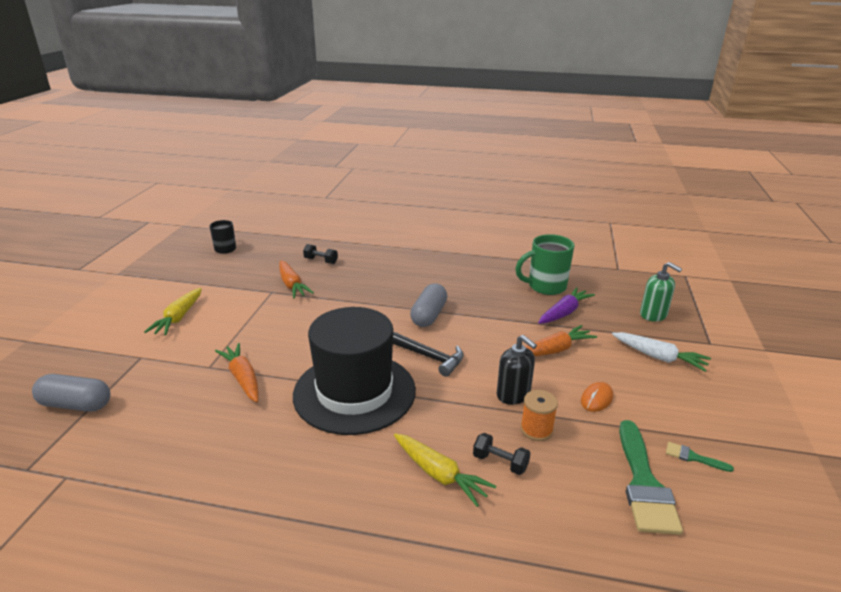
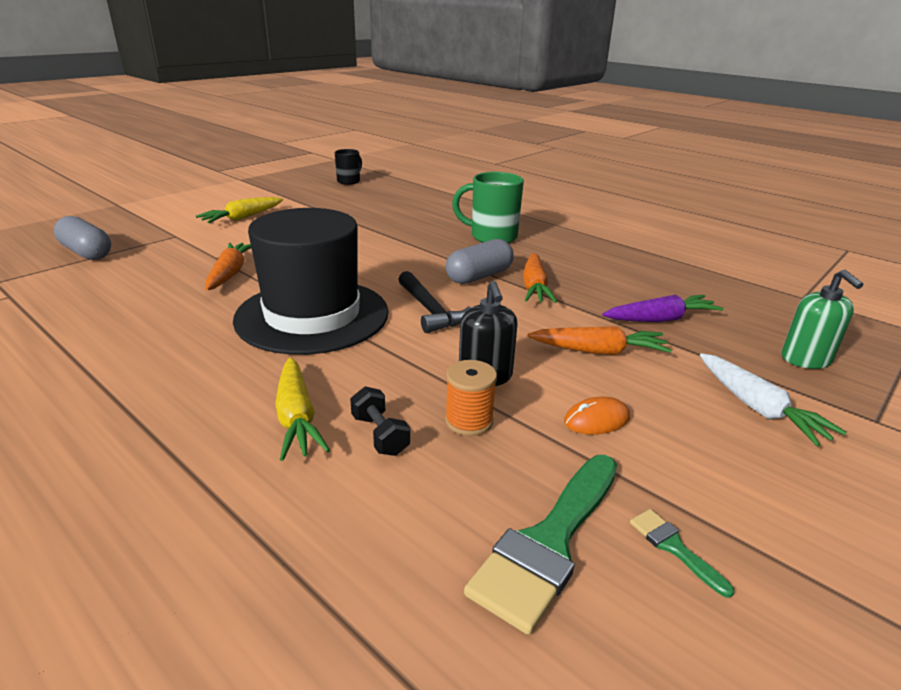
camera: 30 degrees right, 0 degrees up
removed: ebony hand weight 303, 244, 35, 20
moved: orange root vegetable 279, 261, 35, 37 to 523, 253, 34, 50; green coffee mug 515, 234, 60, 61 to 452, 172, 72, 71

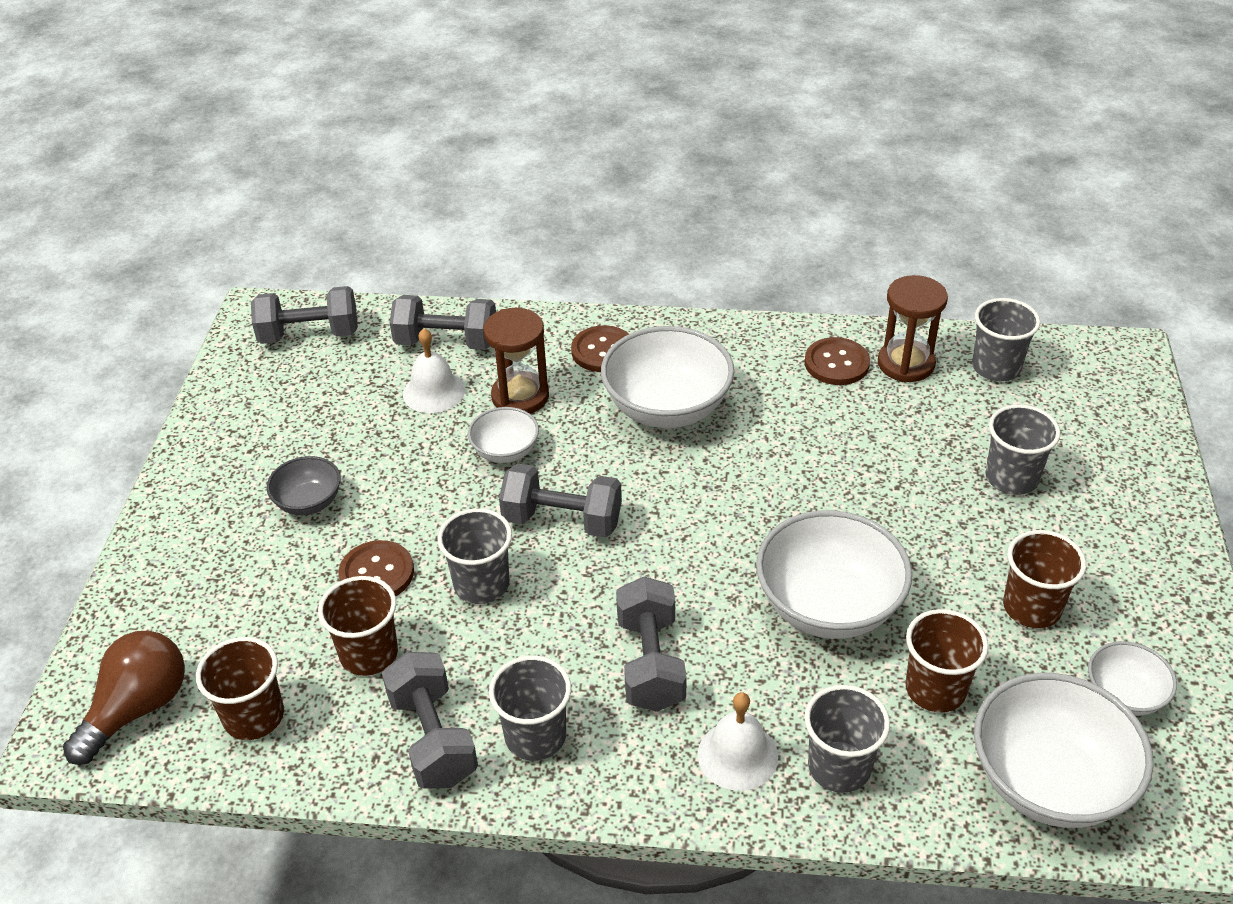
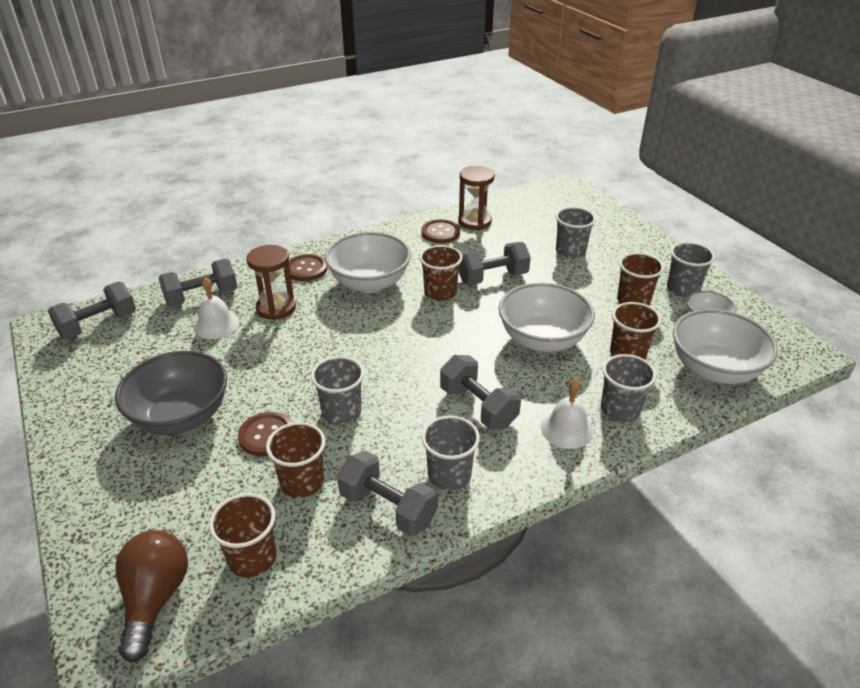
camera: 35 degrees left, 5 degrees down
removed: pure white bowl 468, 407, 71, 56
added: russet tumbler 419, 245, 44, 56
moved: grey hand weight 499, 463, 123, 75 to 459, 242, 72, 43; grey tumbler 972, 298, 68, 83 to 667, 242, 48, 55
resized: grey bowl 267, 456, 74, 59 = 115, 351, 112, 84 x1.90

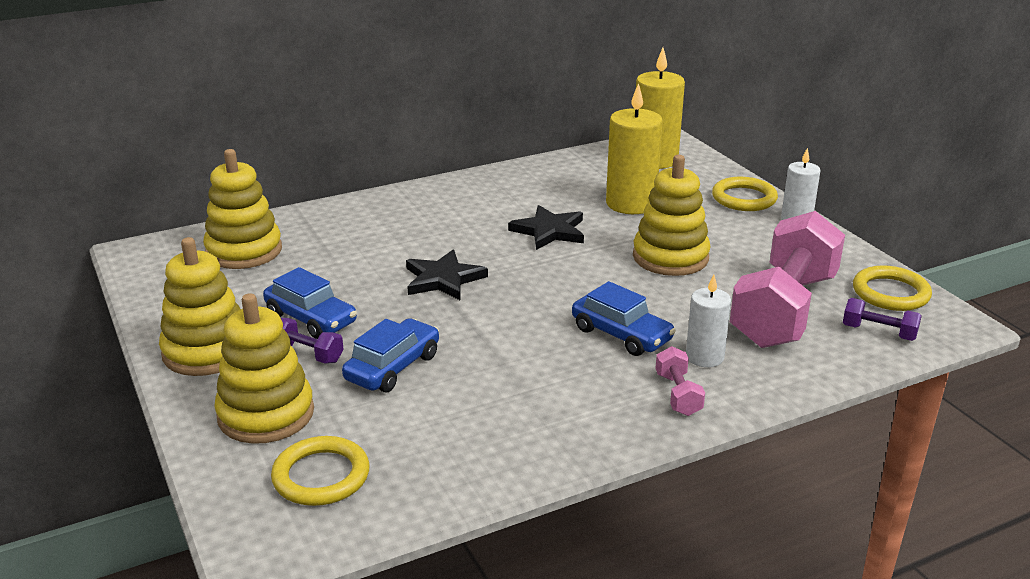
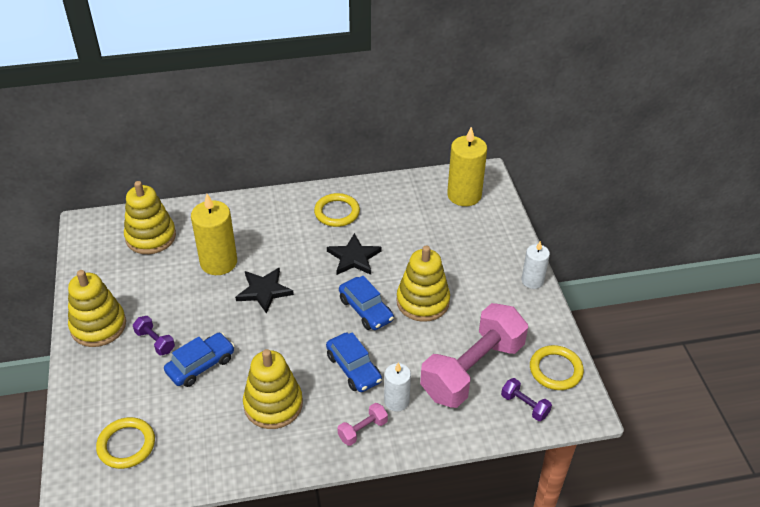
camera: 15 degrees right, 15 degrees up
moved: yellow ring stacker 214, 293, 100, 151 to 243, 349, 60, 80; blue car 263, 267, 94, 72 to 339, 276, 55, 54; yellow pillar candle 606, 83, 57, 131 to 191, 194, 46, 81; yellow hoop 712, 177, 66, 34 to 314, 193, 46, 34
turned: rosy hand weight 655, 346, 50, 70 = 337, 403, 51, 43 45 degrees clockwise

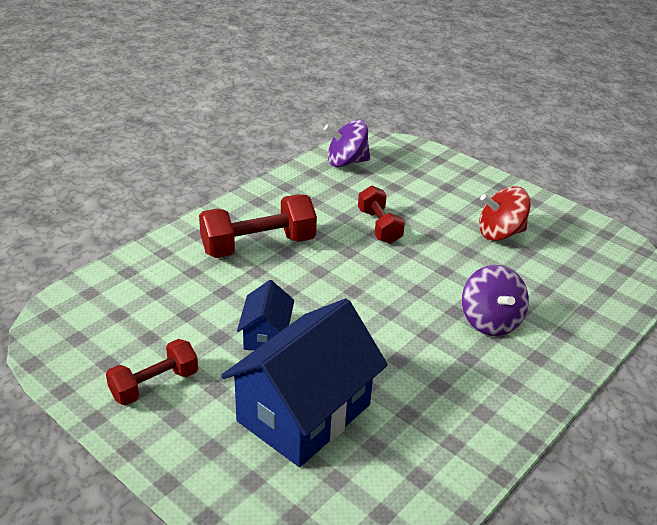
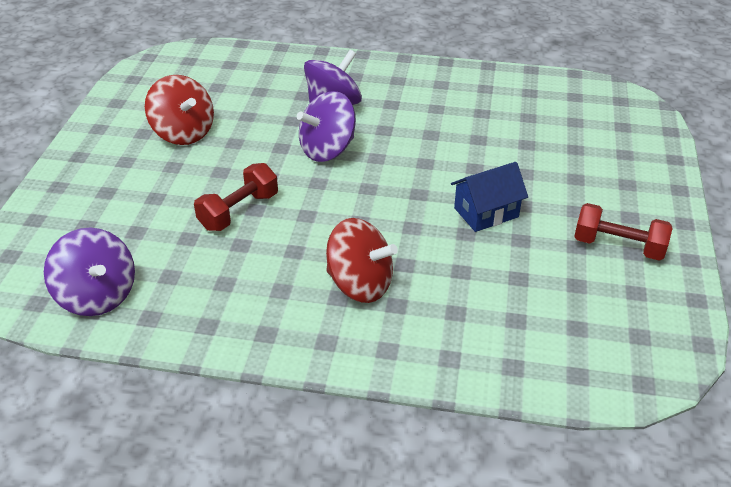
camera: 120 degrees left, 5 degrees up
removed: blue cottage 221, 298, 167, 169
added: violet toy top 297, 91, 59, 71
replaced: red hand weight 199, 194, 118, 64 to red toy top 326, 218, 72, 85

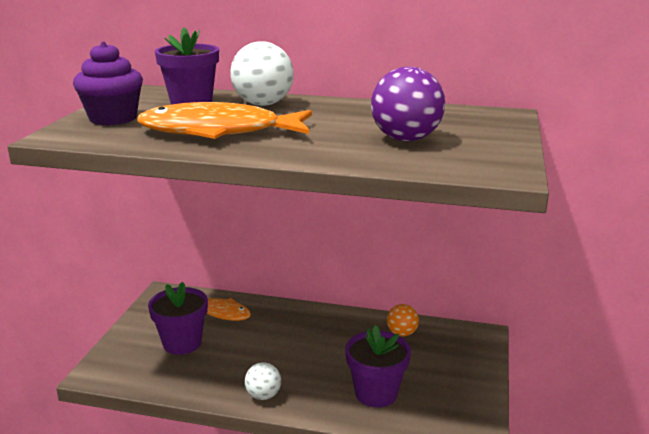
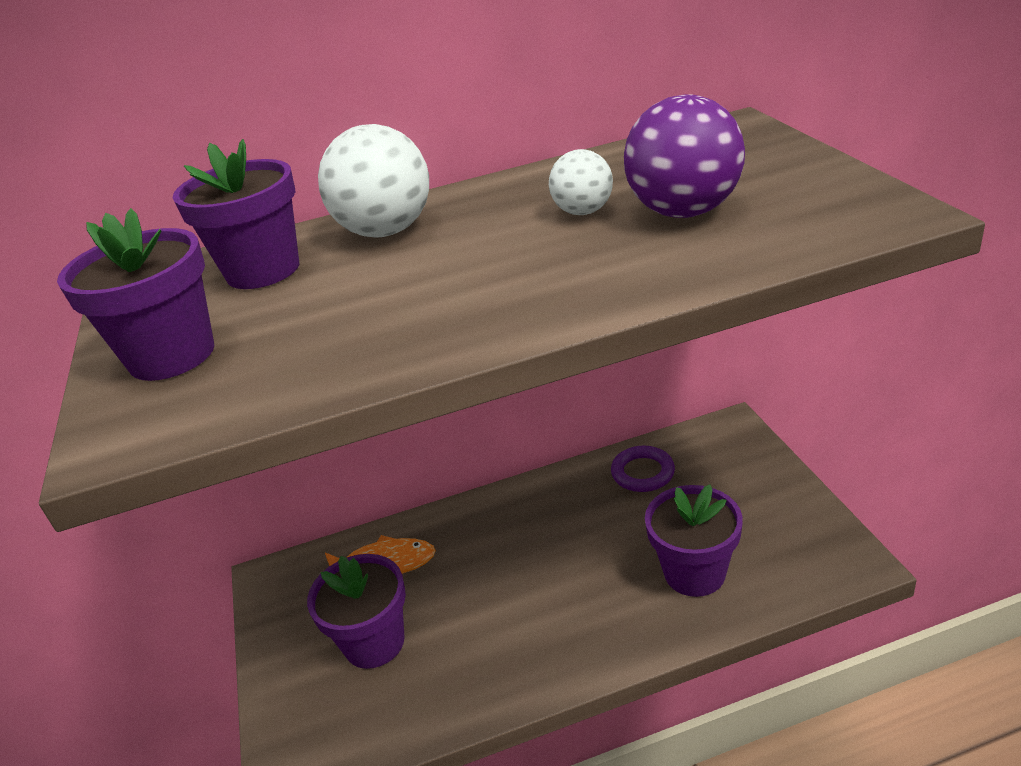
camera: 25 degrees left, 10 degrees up
removed: orange toy fish 137, 102, 175, 37
moved: pure white ball 245, 362, 36, 38 to 549, 149, 64, 66
replaced: violet muffin 73, 42, 70, 83 to violet potted plant 57, 208, 158, 173; orange ball 387, 304, 32, 32 to violet hoop 611, 445, 64, 47

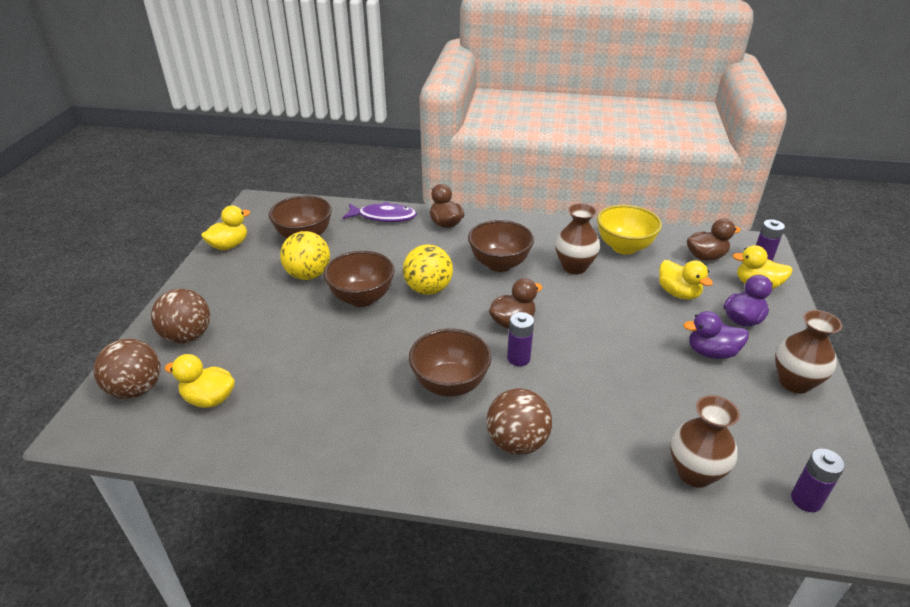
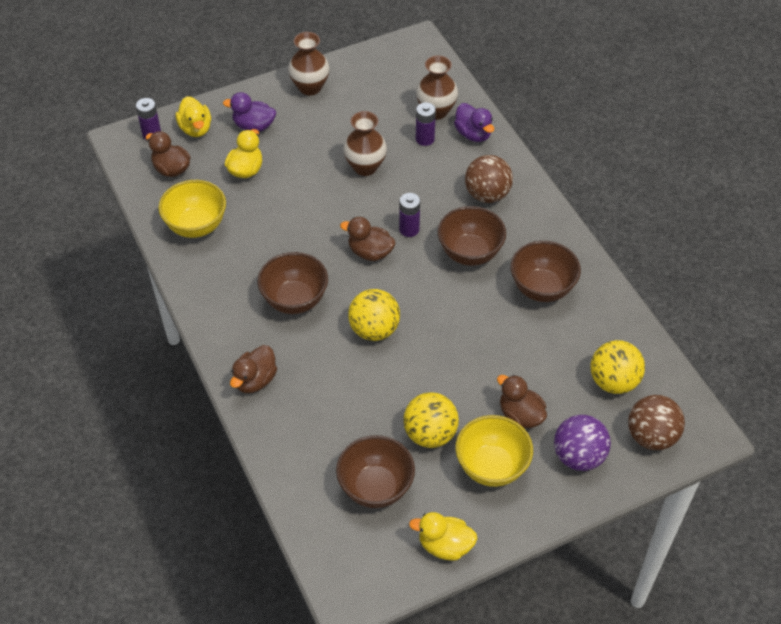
camera: 125 degrees left, 15 degrees up
removed: violet toy fish 342, 202, 75, 20
added: yellow bowl 455, 415, 78, 72; russet duck 497, 375, 50, 53
moved: russet bowl 324, 251, 71, 56 to 511, 241, 70, 61; russet vase 555, 203, 45, 71 to 343, 111, 44, 65; violet duck 683, 311, 66, 48 to 454, 103, 40, 39; violet power cell 791, 449, 54, 63 to 416, 102, 20, 44
replaced: yellow duck 165, 354, 70, 54 to yellow ball 590, 340, 55, 54
recoloured: russet ball 151, 289, 59, 54 to violet ball 554, 415, 57, 56

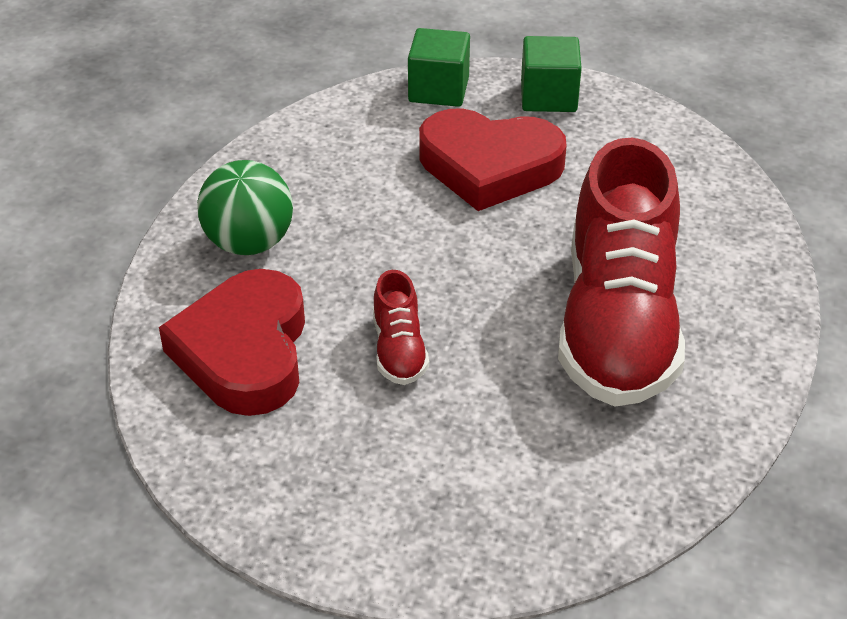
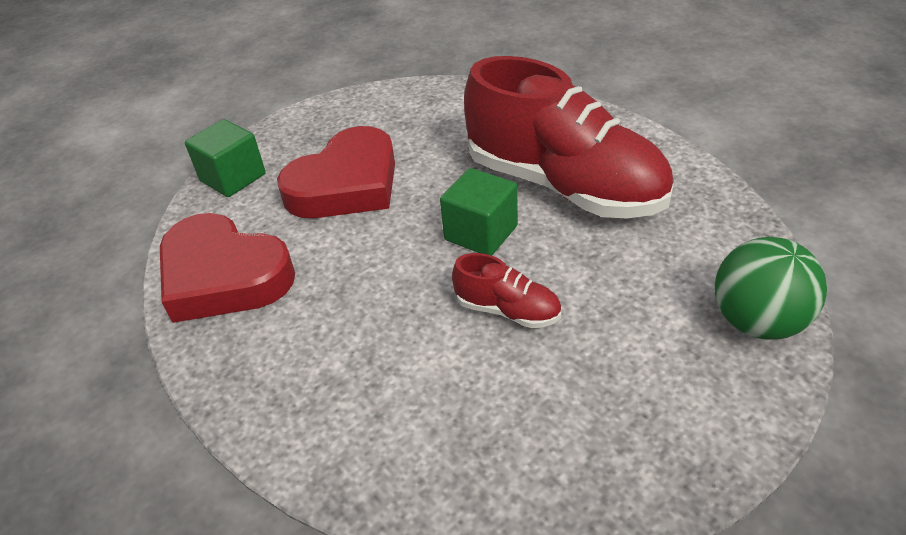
camera: 55 degrees left, 0 degrees up
moved: red love heart 159, 269, 146, 147 to 160, 213, 135, 110; green ball 197, 160, 96, 95 to 715, 237, 112, 103; green cube 521, 36, 61, 76 to 440, 168, 78, 88

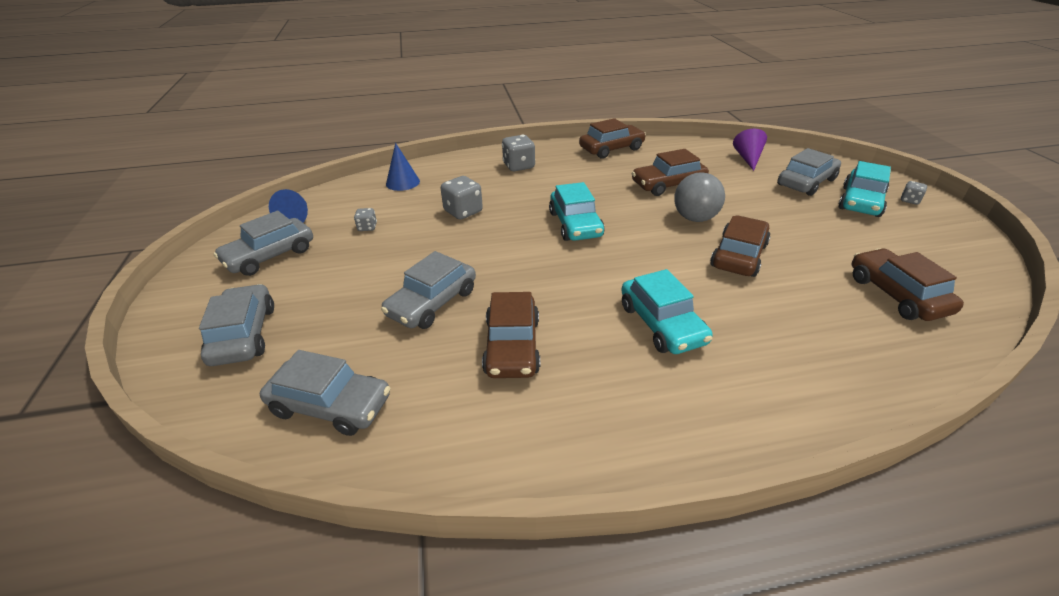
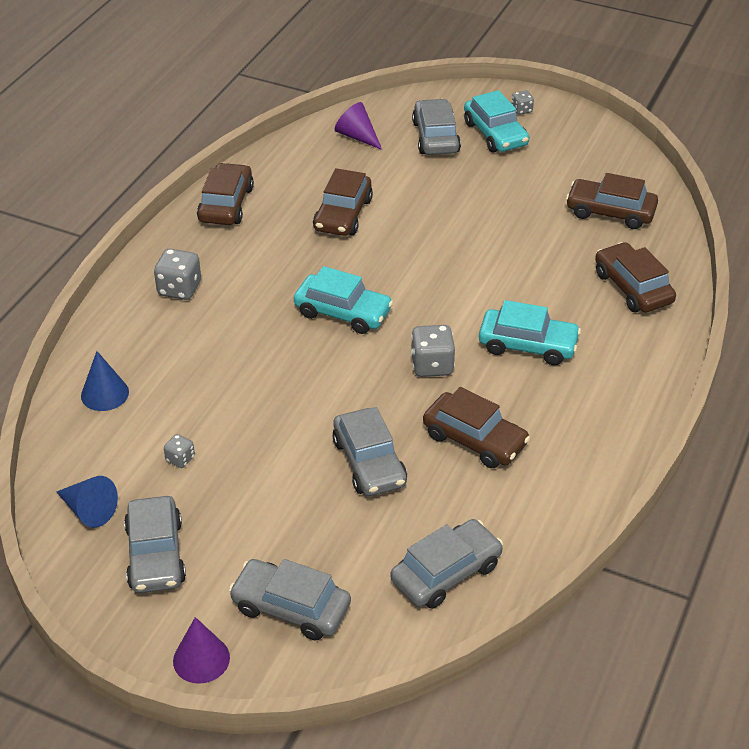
camera: 55 degrees left, 5 degrees up
removed: grey ball 674, 172, 51, 50
added: violet cone shape 173, 617, 57, 67
moved: grey dice 441, 176, 42, 43 to 411, 325, 44, 52; russet car 710, 216, 60, 61 to 595, 242, 81, 71

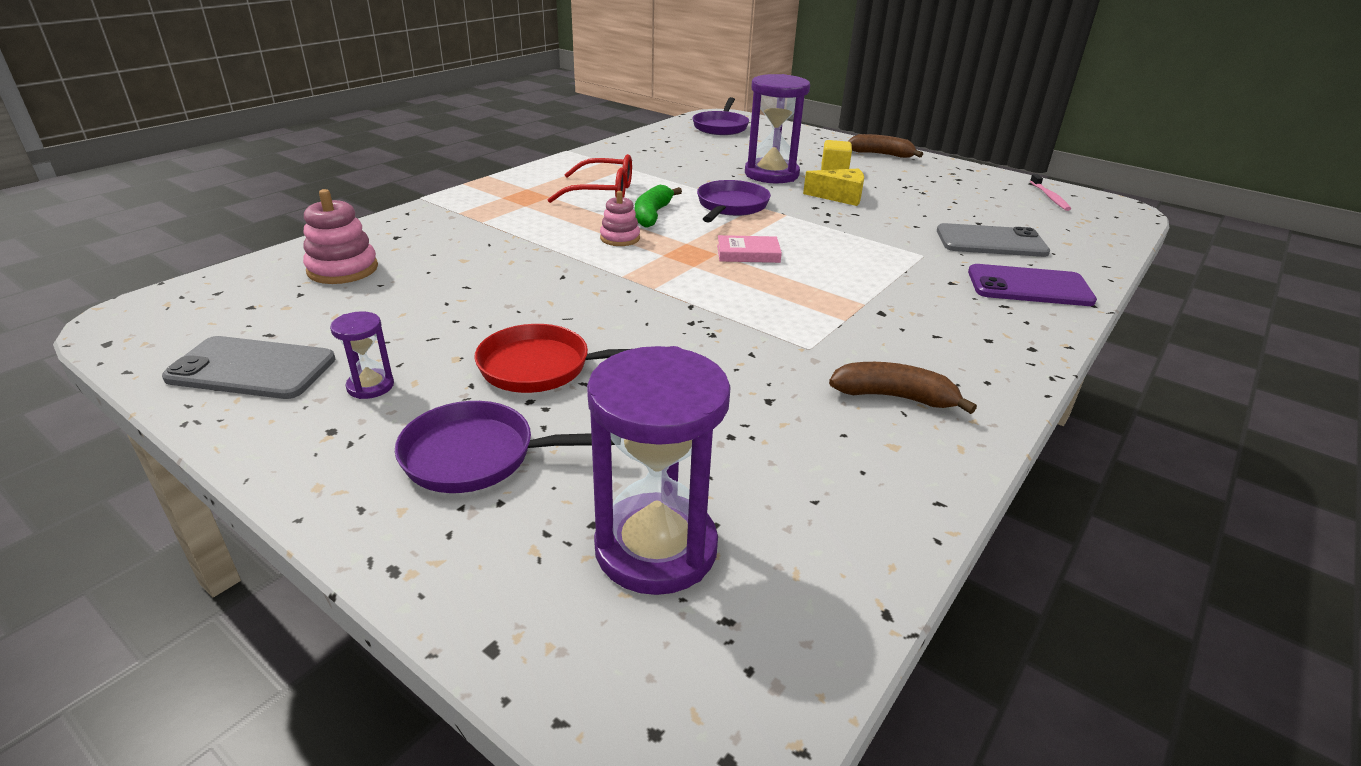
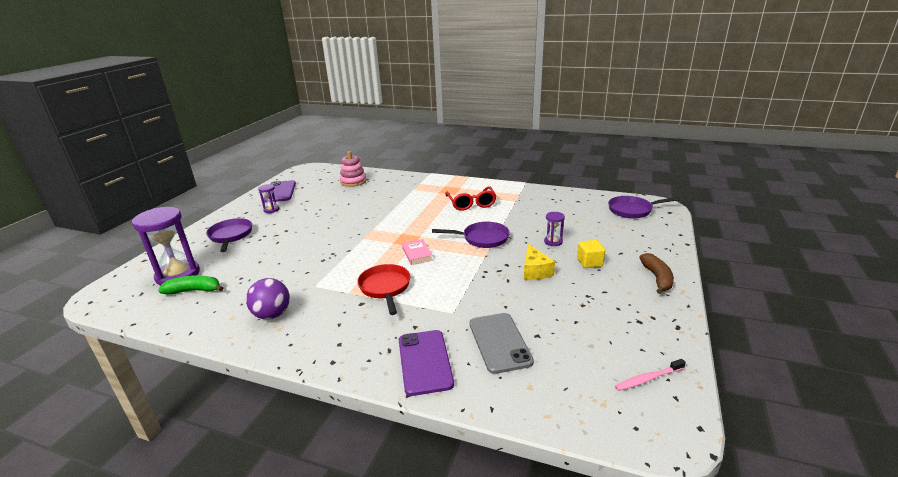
camera: 75 degrees right, 5 degrees down
removed: rosy ring stacker 600, 191, 40, 55
moved: red pan 475, 324, 155, 69 to 357, 264, 54, 51; green banana 635, 185, 47, 43 to 158, 275, 65, 20
replaced: russet banana 829, 362, 148, 52 to violet ball 246, 278, 44, 41
recoloured: grey phone 162, 336, 173, 63 to violet phone 263, 180, 33, 23
resized: violet hourglass 745, 74, 65, 110 = 544, 212, 21, 34 x0.47

